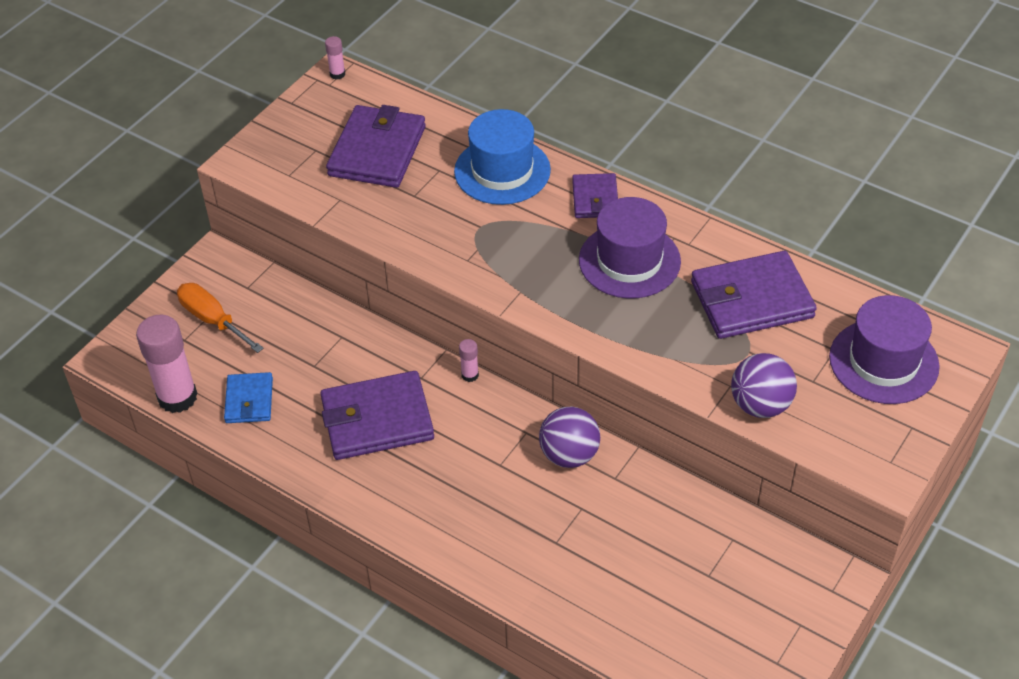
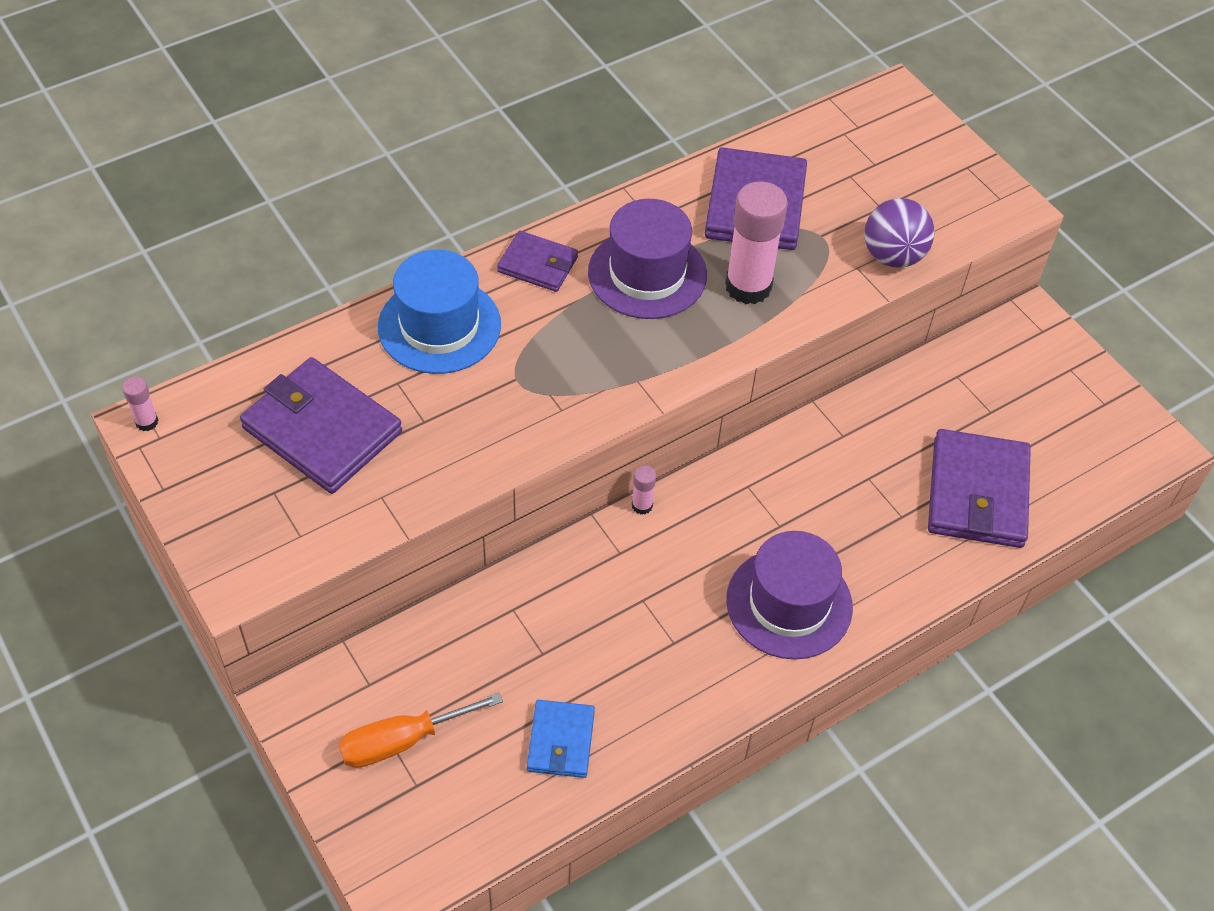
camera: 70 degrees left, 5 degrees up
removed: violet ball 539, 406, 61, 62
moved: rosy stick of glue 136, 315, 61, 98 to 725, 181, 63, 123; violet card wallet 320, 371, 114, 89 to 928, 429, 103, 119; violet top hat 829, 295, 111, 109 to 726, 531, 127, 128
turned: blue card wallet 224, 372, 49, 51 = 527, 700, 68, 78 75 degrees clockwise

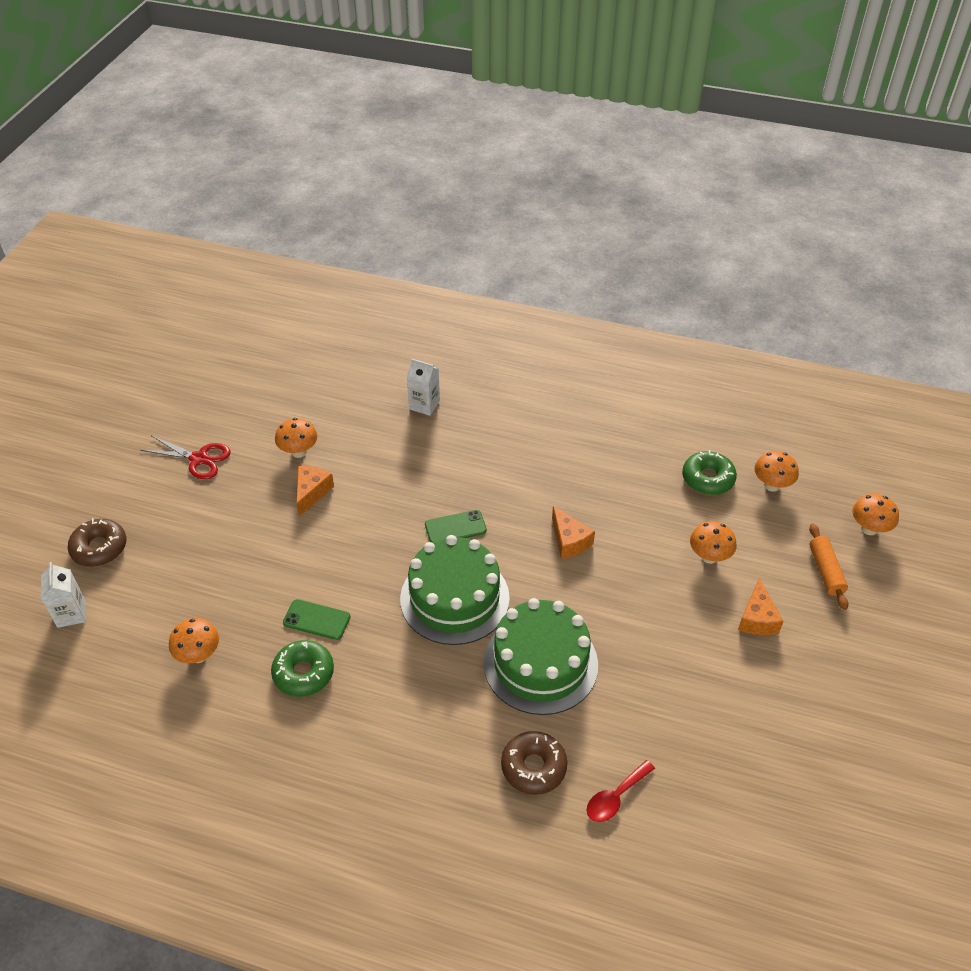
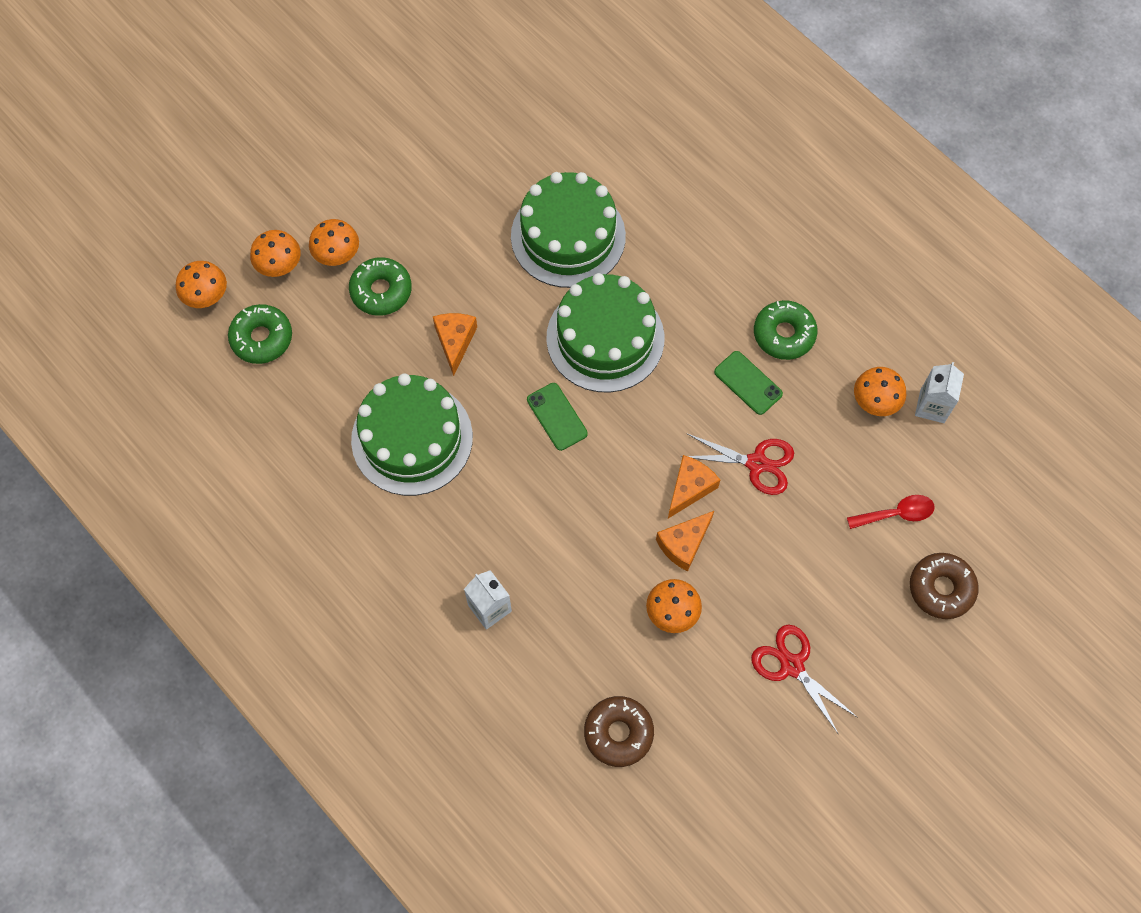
camera: 150 degrees left, 20 degrees up
removed: orange dough roller 809, 524, 40, 86
added: green doughnut 349, 257, 63, 59; green cake 351, 373, 122, 123; red scissors 681, 433, 113, 62
moved: pure white carton 41, 562, 45, 66 to 915, 362, 49, 61; russet doughnut 501, 731, 66, 64 to 584, 696, 70, 71; red spoon 587, 760, 68, 62 to 847, 495, 88, 34; orange cheese 738, 578, 46, 57 to 668, 455, 52, 63; orange fungus 852, 494, 47, 41 to 250, 230, 51, 47
turned: green phone 425, 510, 62, 32 = 527, 383, 61, 68 45 degrees clockwise

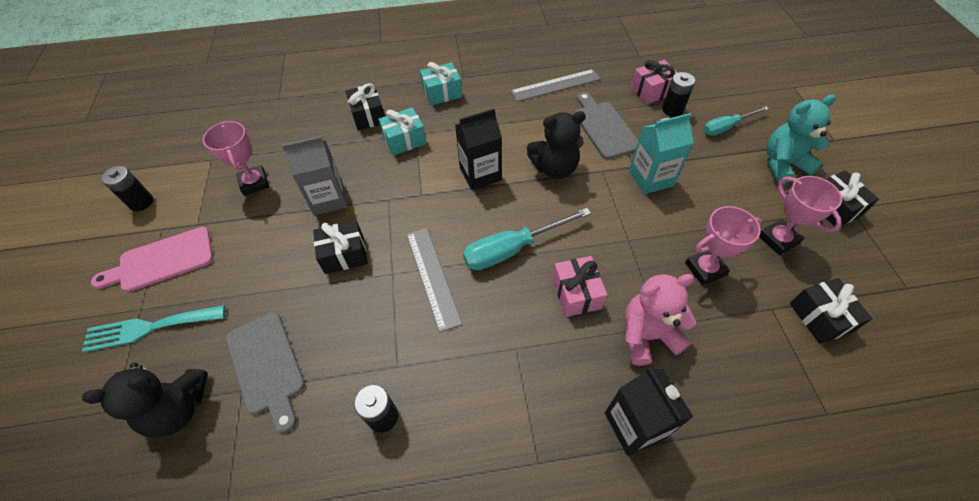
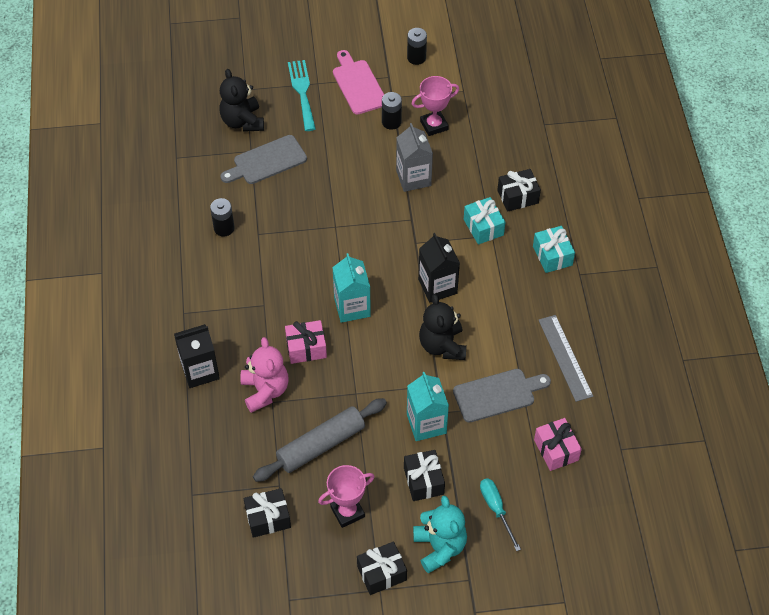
camera: 90 degrees right, 0 degrees up
removed: grey ruler 407, 228, 55, 104
moved: ebony present 313, 220, 55, 54 to 404, 450, 41, 51; ebony power cell 662, 72, 33, 45 to 382, 92, 20, 38
replaced: turquoise screwdriver 463, 208, 128, 62 to turquoise carton 332, 253, 39, 70; rosy prize cup 685, 206, 76, 79 to grey dough roller 253, 398, 134, 84

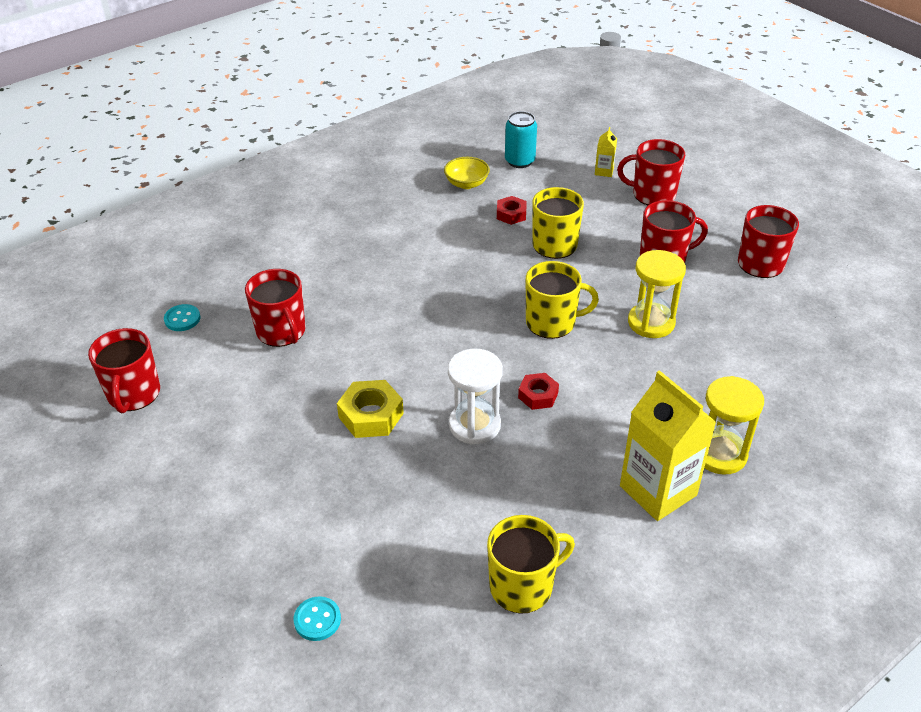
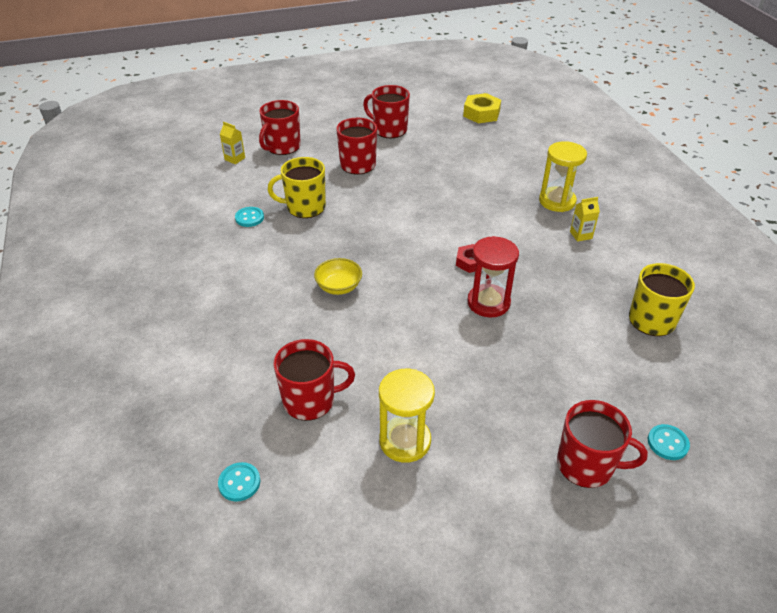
camera: 70 degrees left, 0 degrees up
removed: turquoise can 505, 111, 32, 57; yellow coffee mug 526, 261, 73, 78
moved: red coffee mug 88, 328, 72, 85 to 557, 400, 91, 88; yellow hexagon nut 337, 380, 67, 58 to 463, 93, 38, 30; yellow bowl 444, 157, 46, 32 to 314, 258, 48, 37; yellow hourglass 628, 250, 58, 88 to 379, 369, 56, 94
replaced: red hexagon nut 497, 196, 30, 29 to turquoise shirt button 235, 207, 29, 20
recoloured: pure white hourglass 448, 349, 55, 95 to red hourglass 467, 236, 52, 82
resized: yellow carton 620, 370, 96, 151 = 570, 197, 30, 45 x0.44

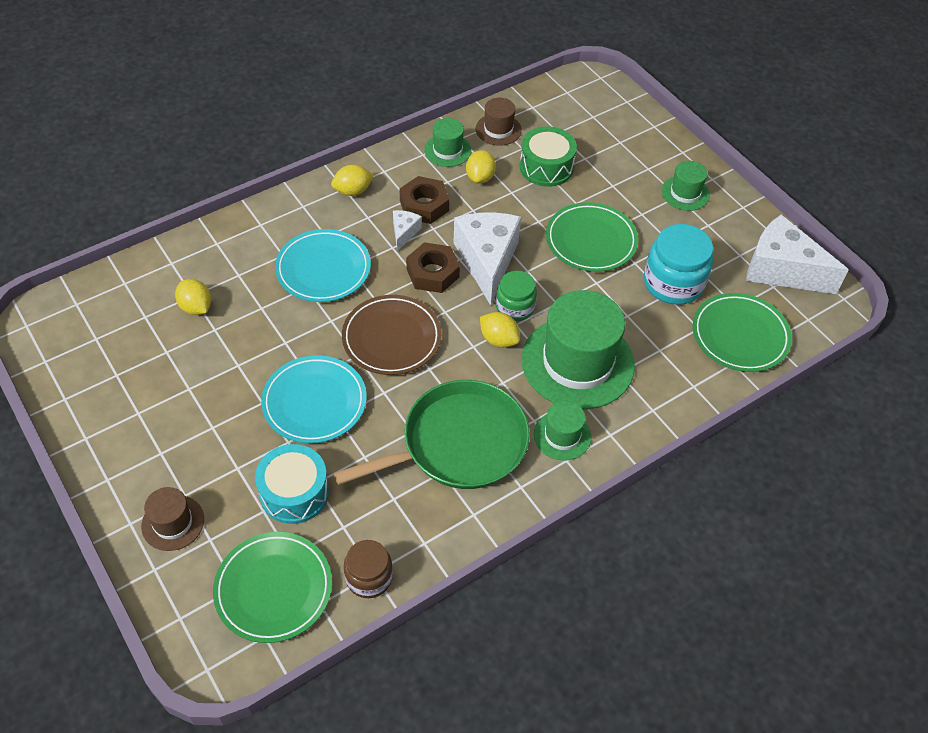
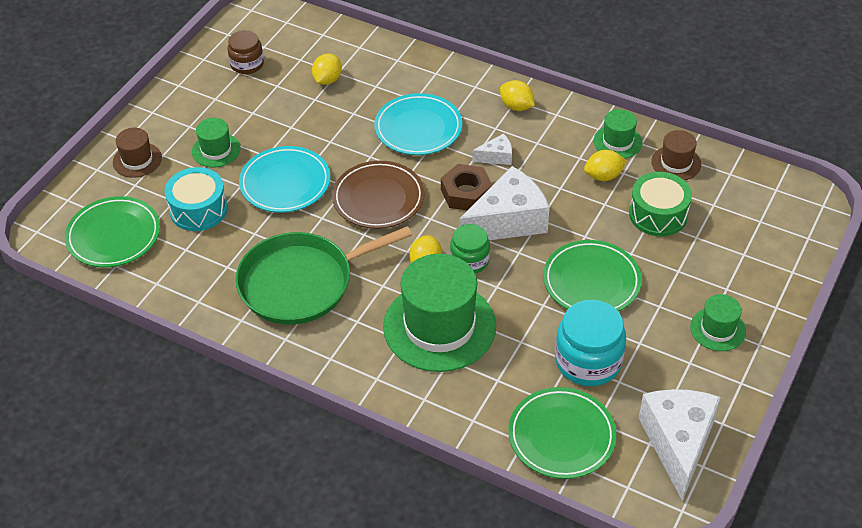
camera: 65 degrees right, 5 degrees down
removed: russet hexagon nut 400, 176, 49, 48
moved: russet jar 344, 540, 49, 58 to 227, 30, 37, 44; green top hat 534, 401, 57, 60 to 192, 118, 49, 49
turned: green pan 333, 380, 197, 109 = 235, 226, 177, 99 120 degrees clockwise

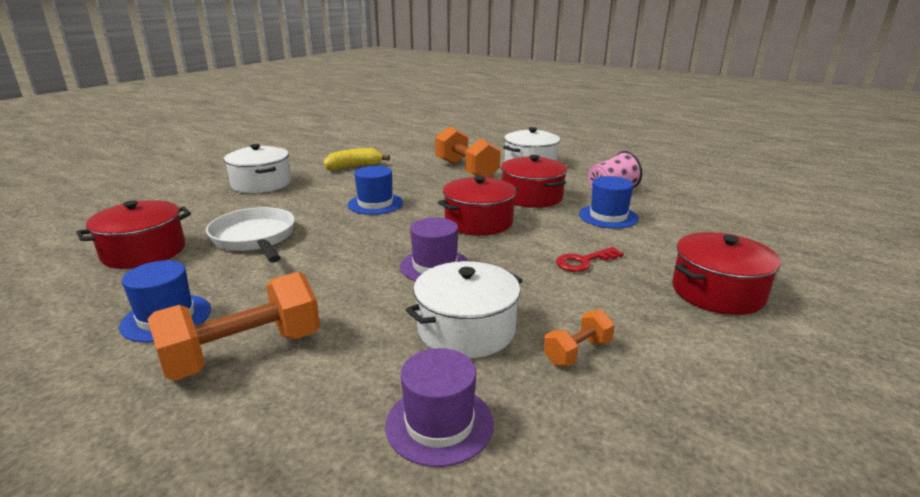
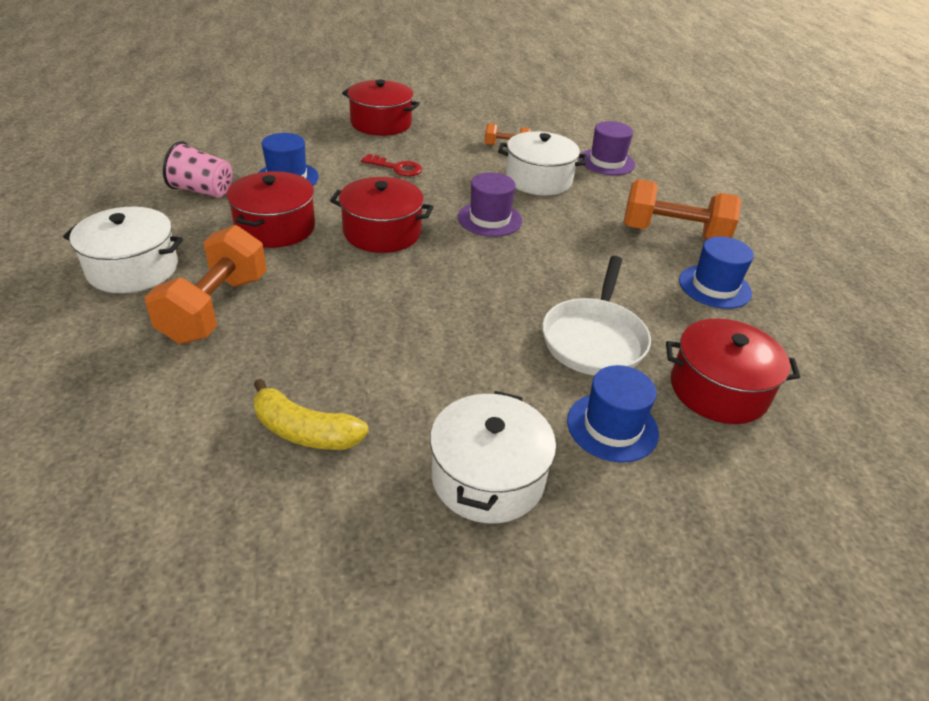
camera: 135 degrees left, 15 degrees up
moved: blue top hat 348, 166, 55, 49 to 567, 365, 92, 98

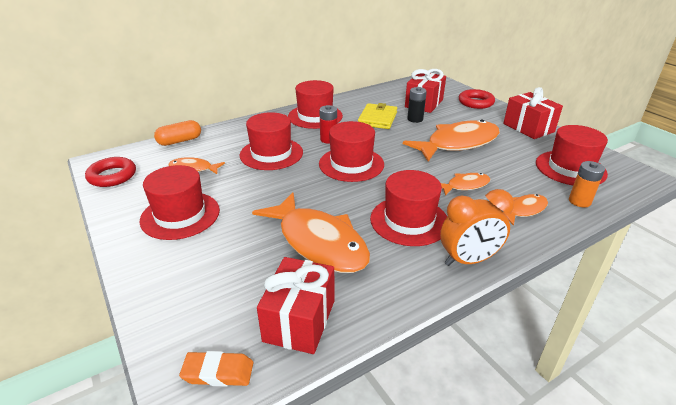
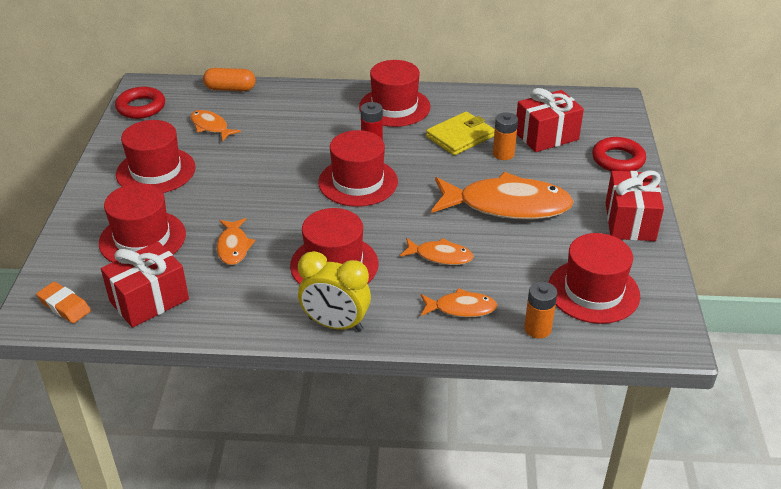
camera: 35 degrees right, 5 degrees up
moved: red top hat 239, 112, 64, 58 to 99, 183, 87, 79
recoloured: ebony power cell 407, 87, 20, 36 to orange power cell 493, 112, 25, 48; orange alarm clock 440, 189, 74, 77 to yellow alarm clock 298, 251, 73, 81
resized: orange toy fish 252, 192, 118, 81 = 217, 218, 38, 47 x0.49

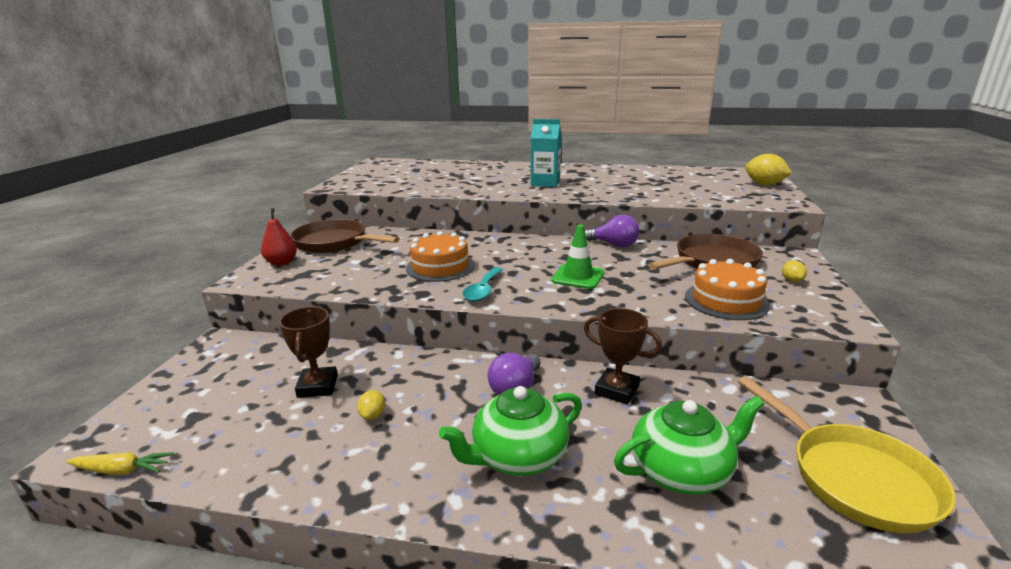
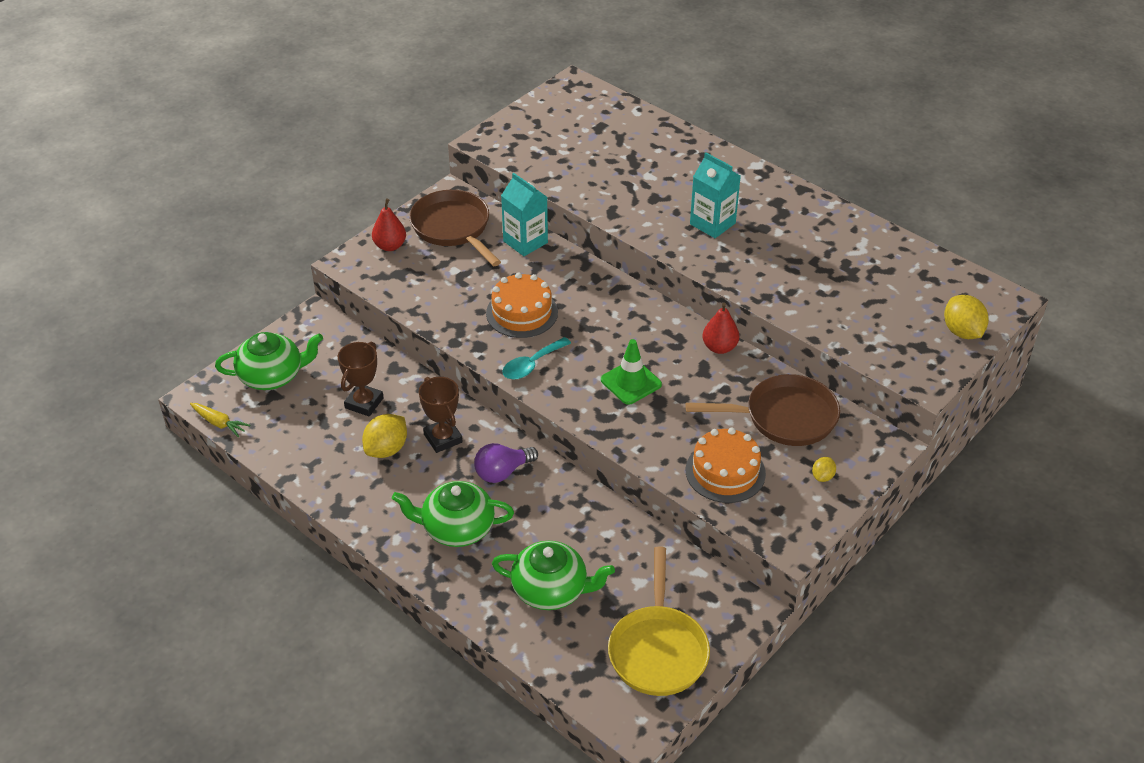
camera: 30 degrees right, 20 degrees up
added: green teapot 215, 332, 108, 58; turquoise carton 501, 173, 47, 83
moved: russet prize cup 584, 308, 78, 97 to 419, 377, 44, 76
replaced: violet light bulb 585, 215, 55, 32 to red pear 702, 303, 37, 51
resized: yellow lemon 357, 390, 28, 30 = 362, 414, 45, 44 x1.88

